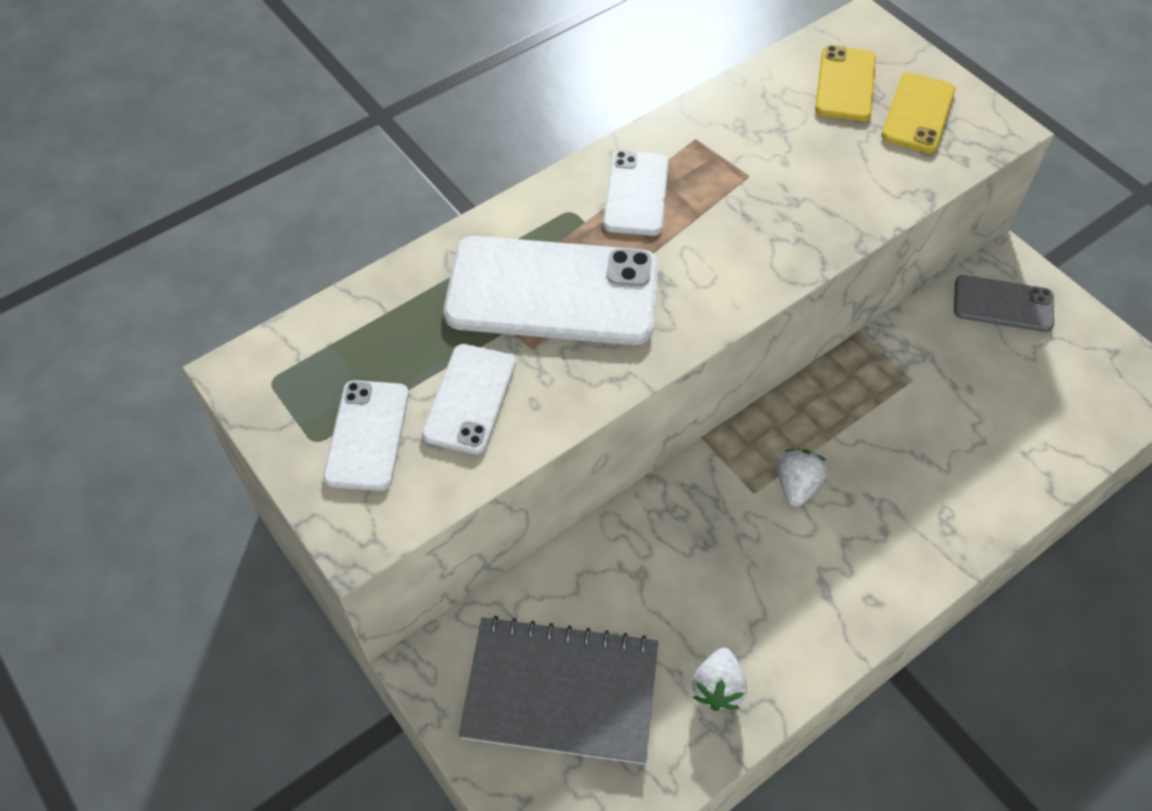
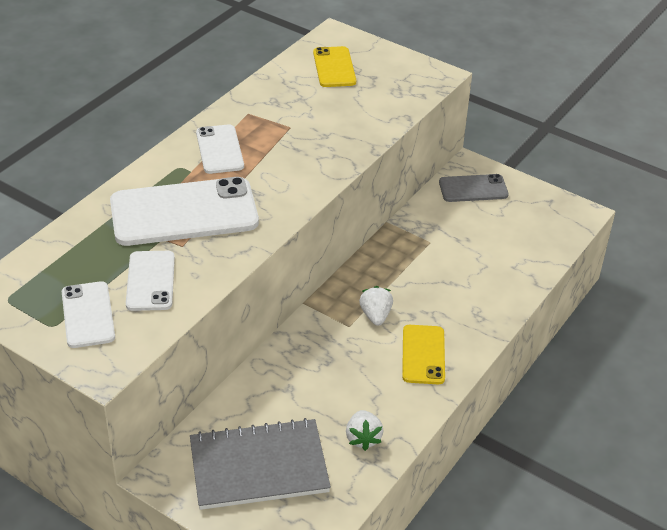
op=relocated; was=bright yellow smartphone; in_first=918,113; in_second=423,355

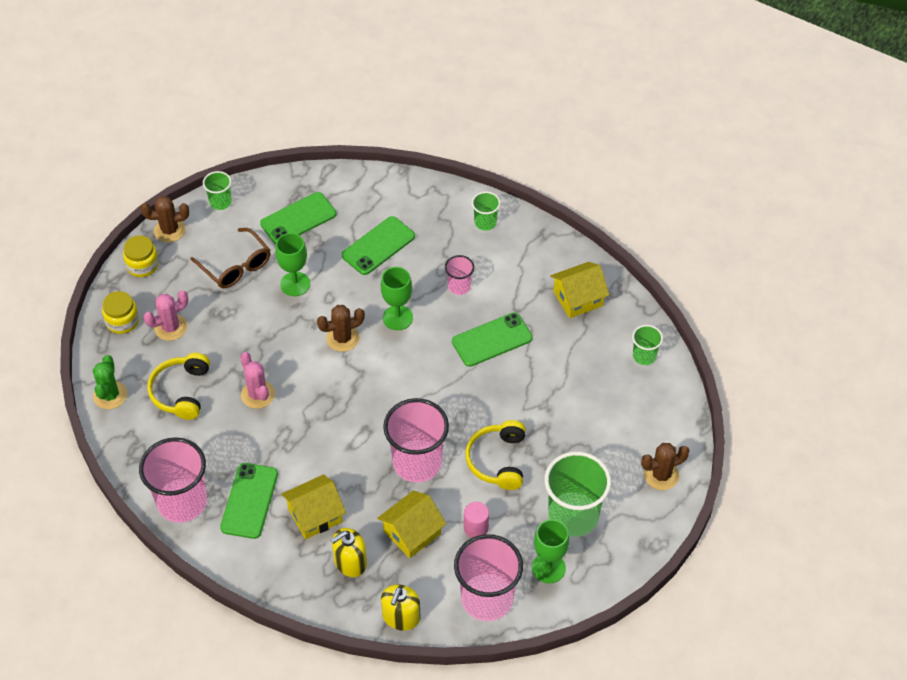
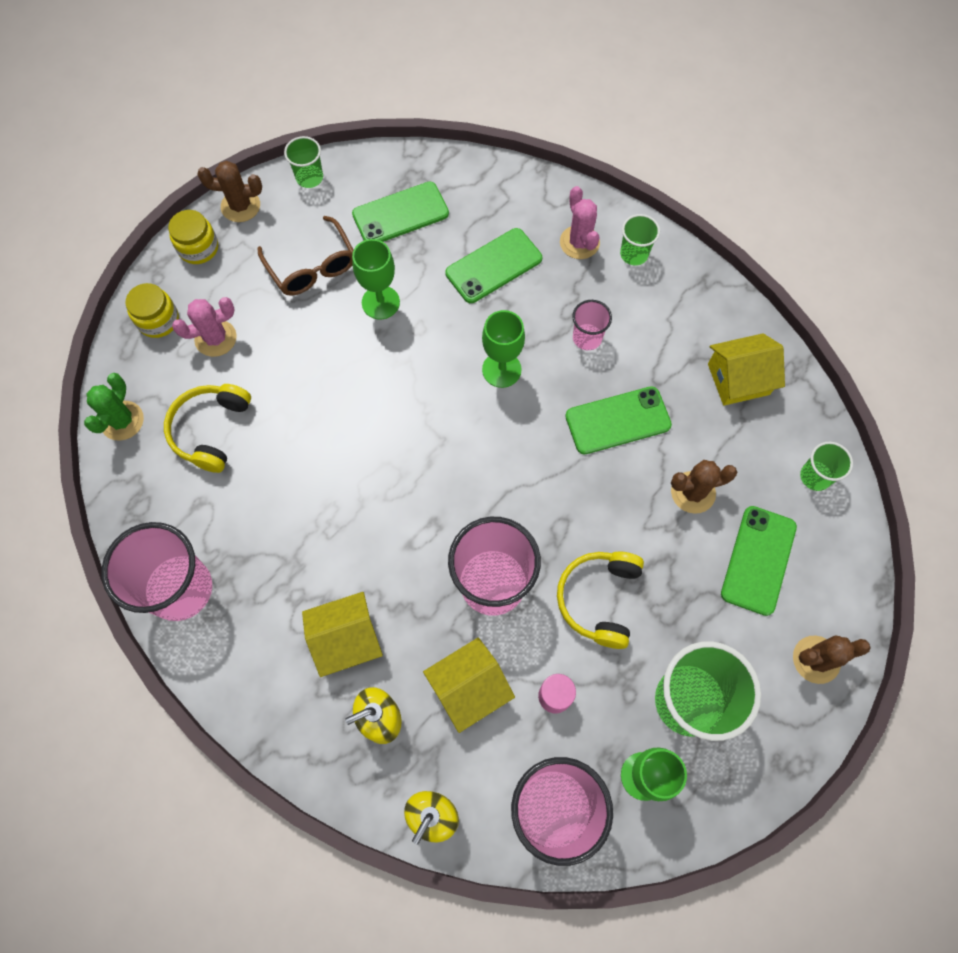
op=relocated; was=russet saguaro cactus; in_first=342,338; in_second=693,492
op=relocated; was=rosy saguaro cactus; in_first=258,394; in_second=579,242
op=relocated; was=green smartphone; in_first=249,501; in_second=758,560

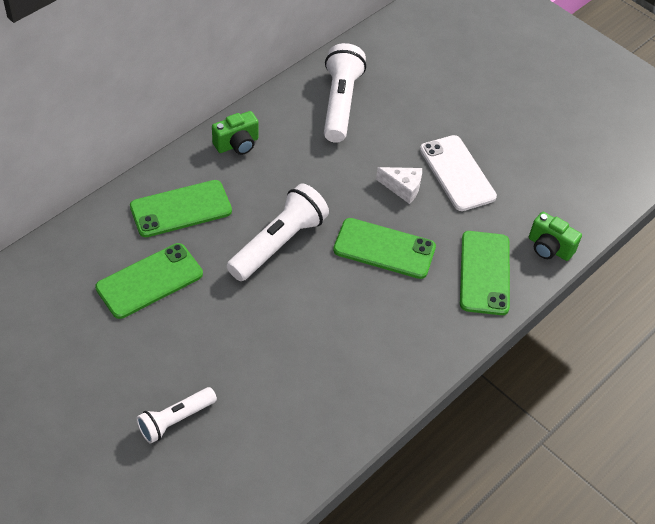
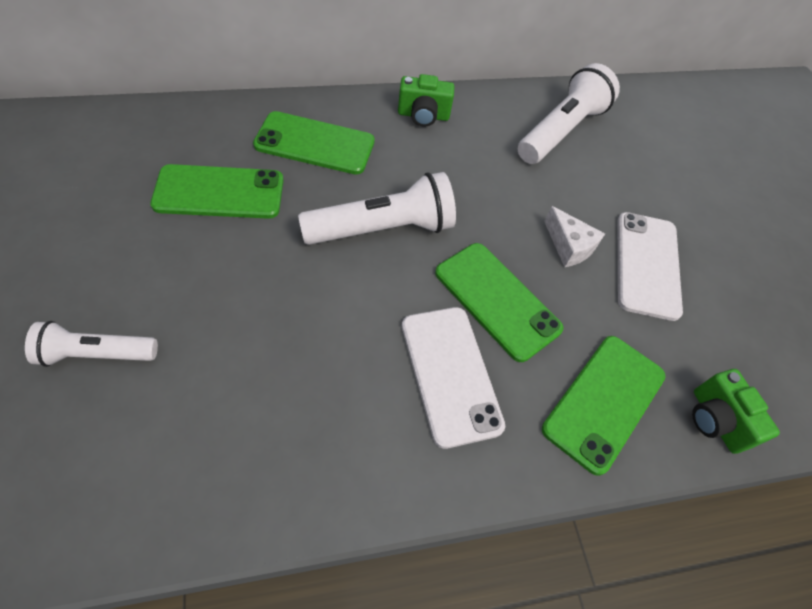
op=appeared; now=pure white smartphone; in_second=450,374

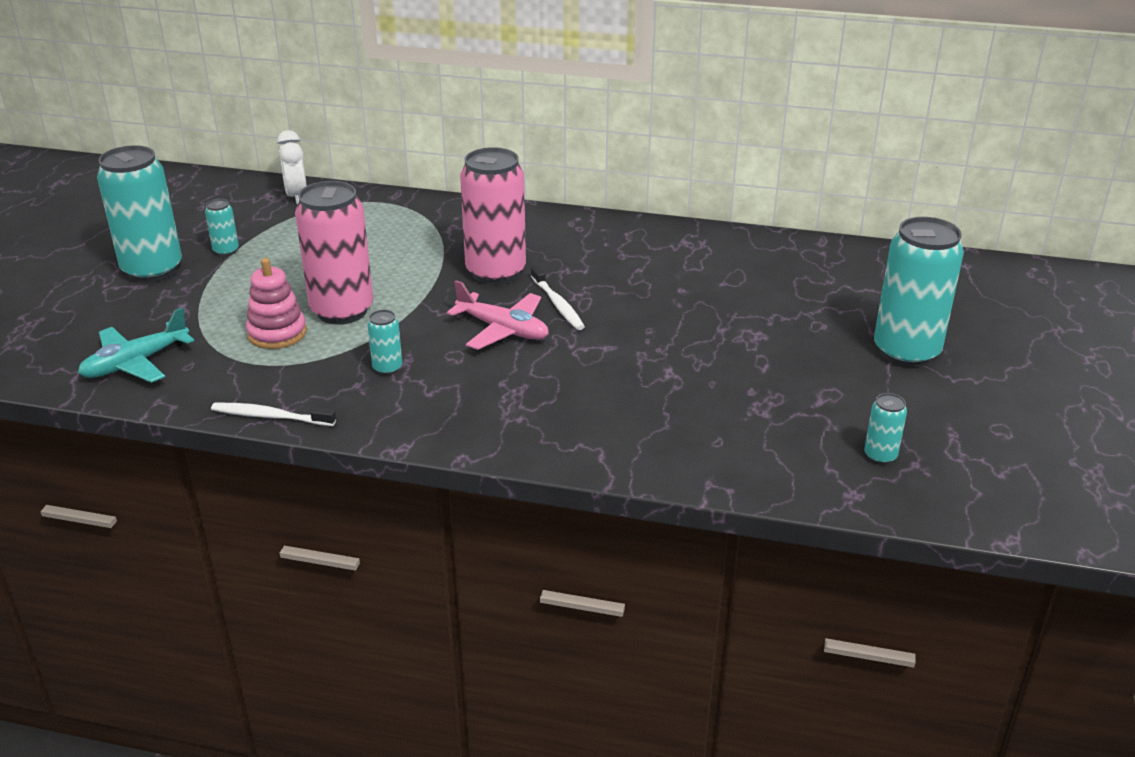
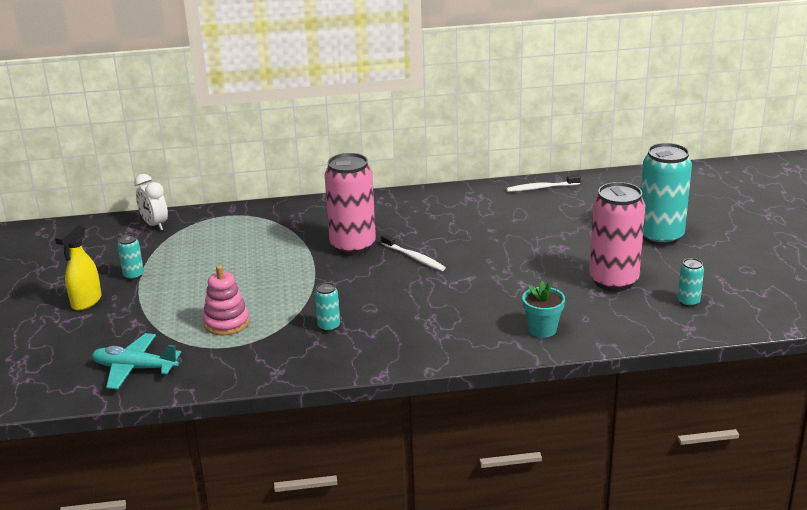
op=exchanged; was=turquoise can; now=bright yellow spray cleaner; in_first=152,270; in_second=86,302
op=relocated; was=rosy can; in_first=342,311; in_second=613,281
op=missing; was=rosy toy plane; in_first=503,330
op=spun; was=turquoise toy plane; in_first=135,363; in_second=135,368; clockwise=75
op=relocated; was=pure white dental brush; in_first=270,416; in_second=541,188
op=appeared; now=turquoise potted plant; in_second=542,329

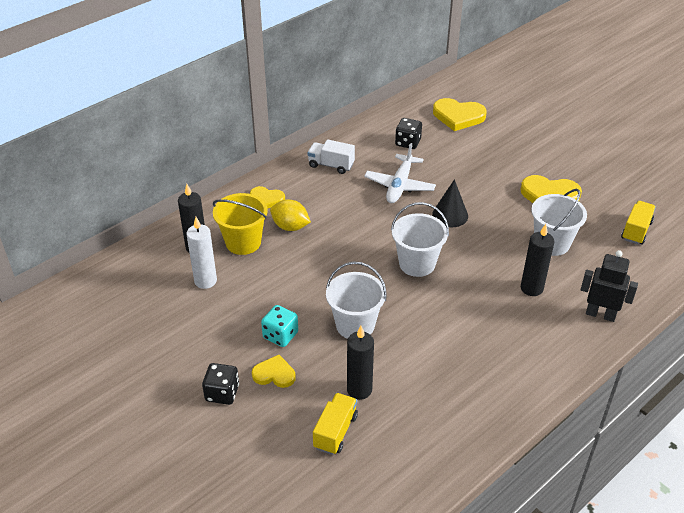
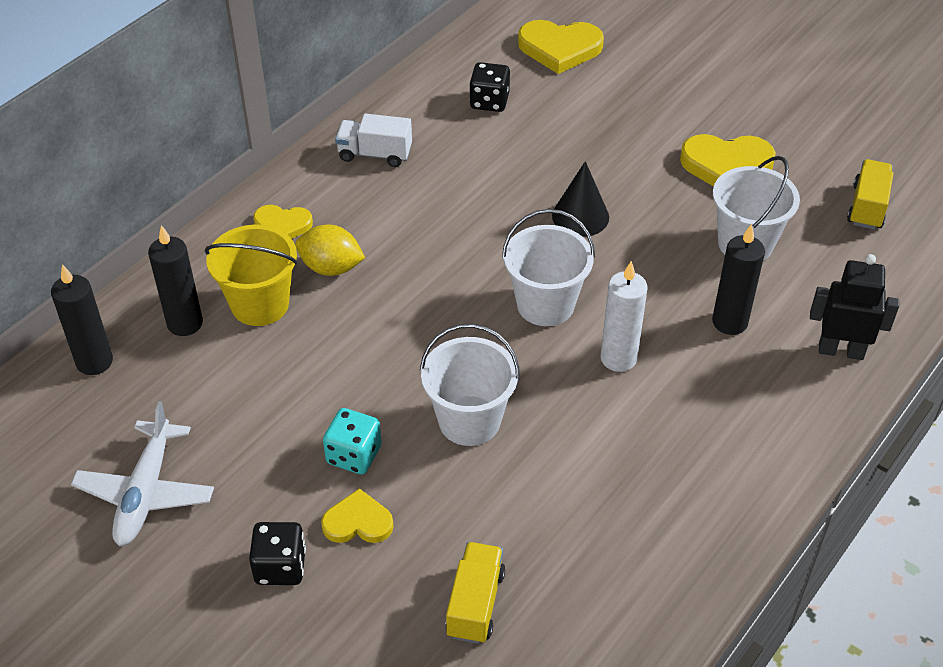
op=relocated; was=pure white toy plane; in_first=399,185; in_second=146,492
op=relocated; was=pure white wax candle; in_first=205,281; in_second=618,358
op=relocated; was=jet-black wax candle; in_first=359,390; in_second=94,362

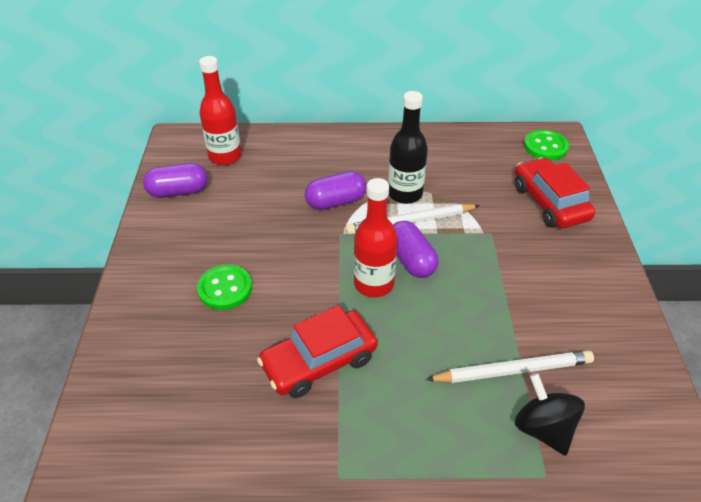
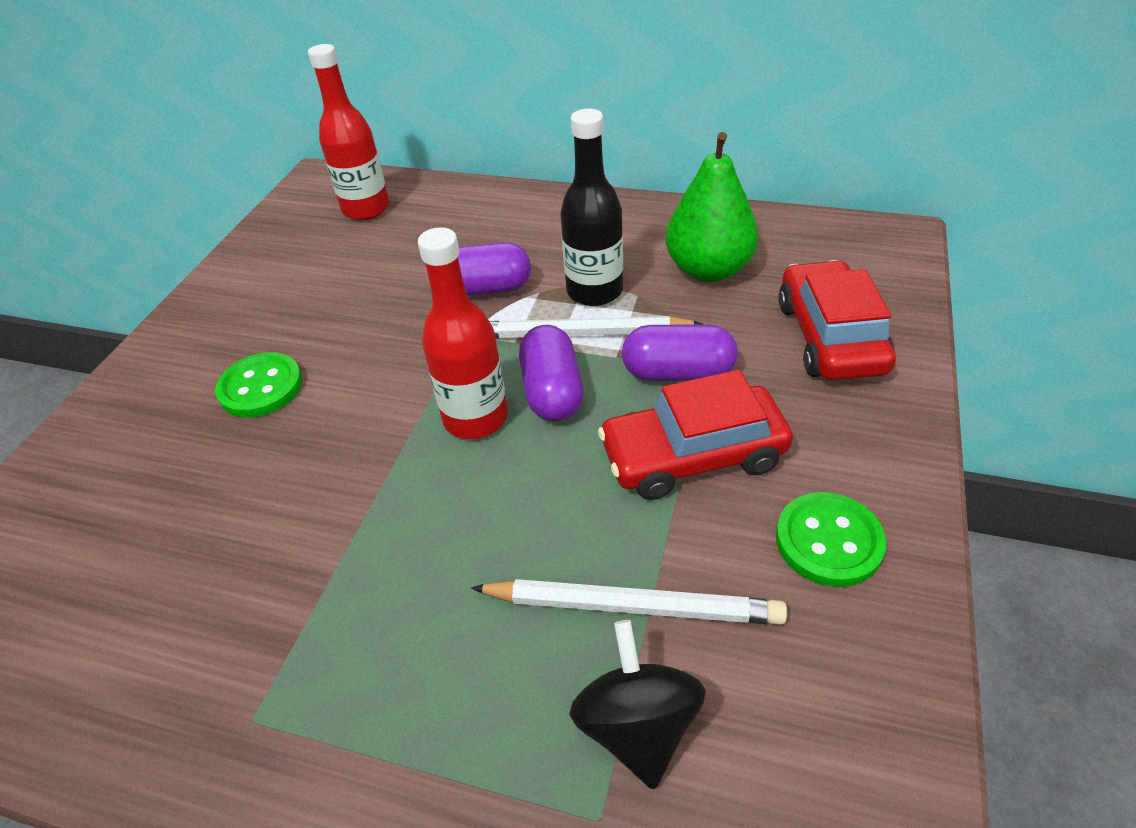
op=relocated; was=green button; in_first=545,147; in_second=828,541
op=relocated; was=royal purple capsule; in_first=178,191; in_second=678,373
op=relocated; was=scarlet car; in_first=319,362; in_second=693,456
op=appeared; now=green toy pear; in_second=708,270

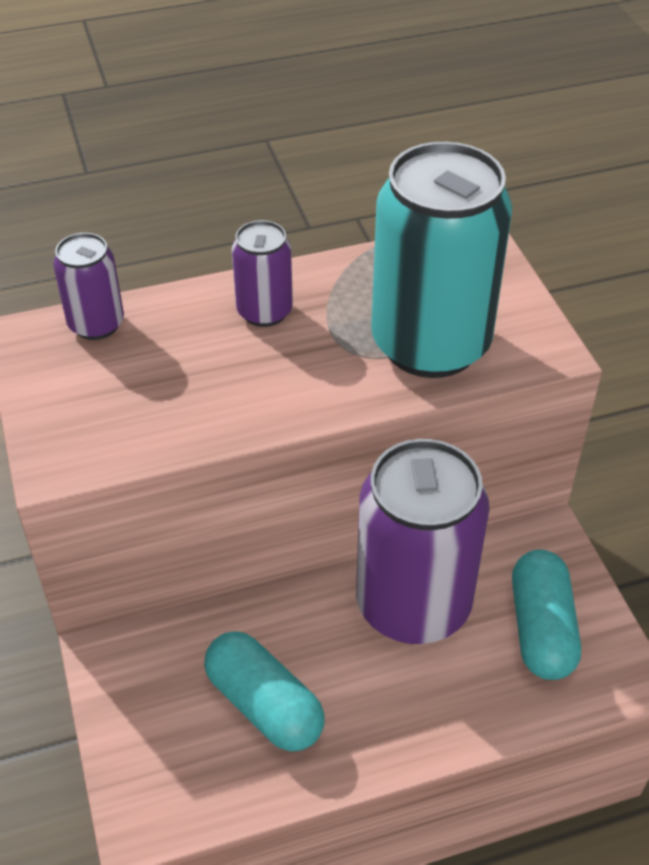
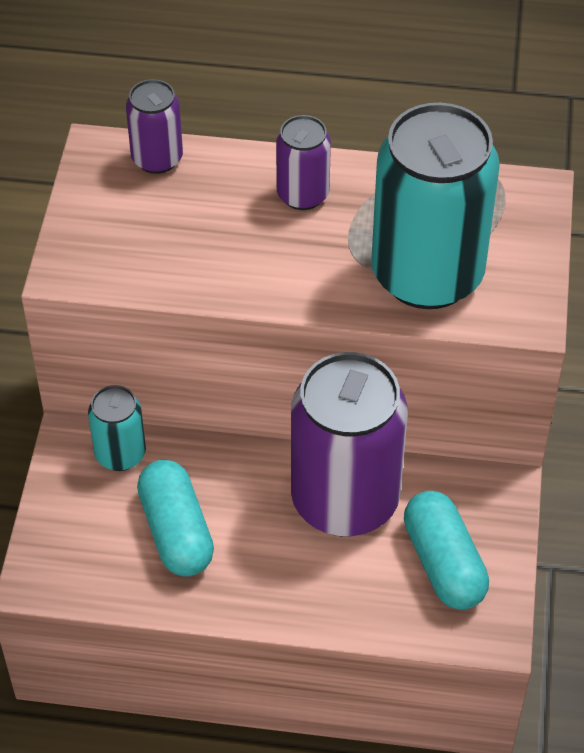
op=spun; was=turquoise capsule; in_first=541,628; in_second=444,563; clockwise=-45
op=appeared; now=turquoise can; in_second=120,454

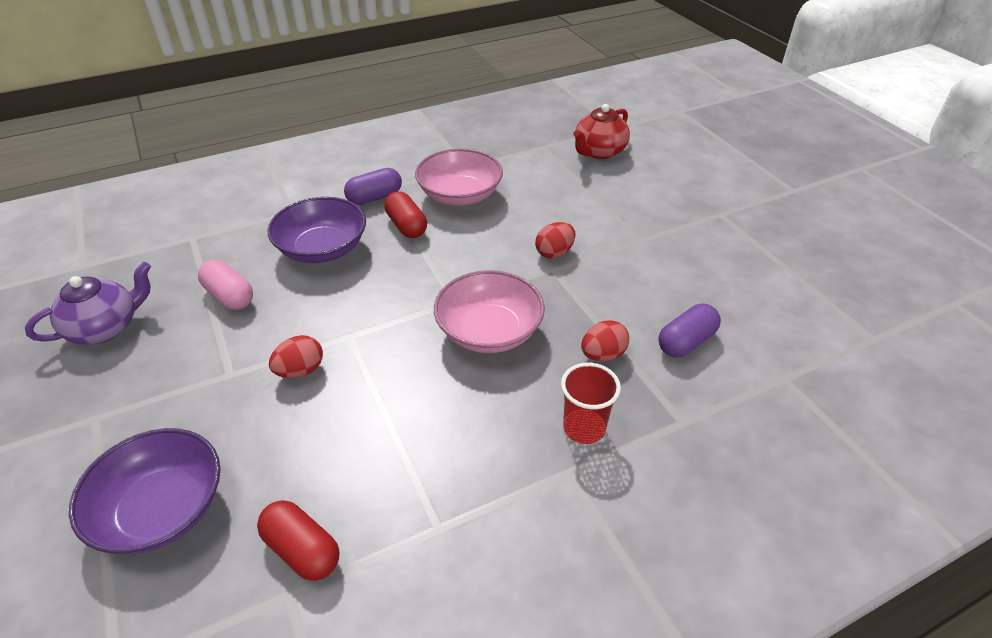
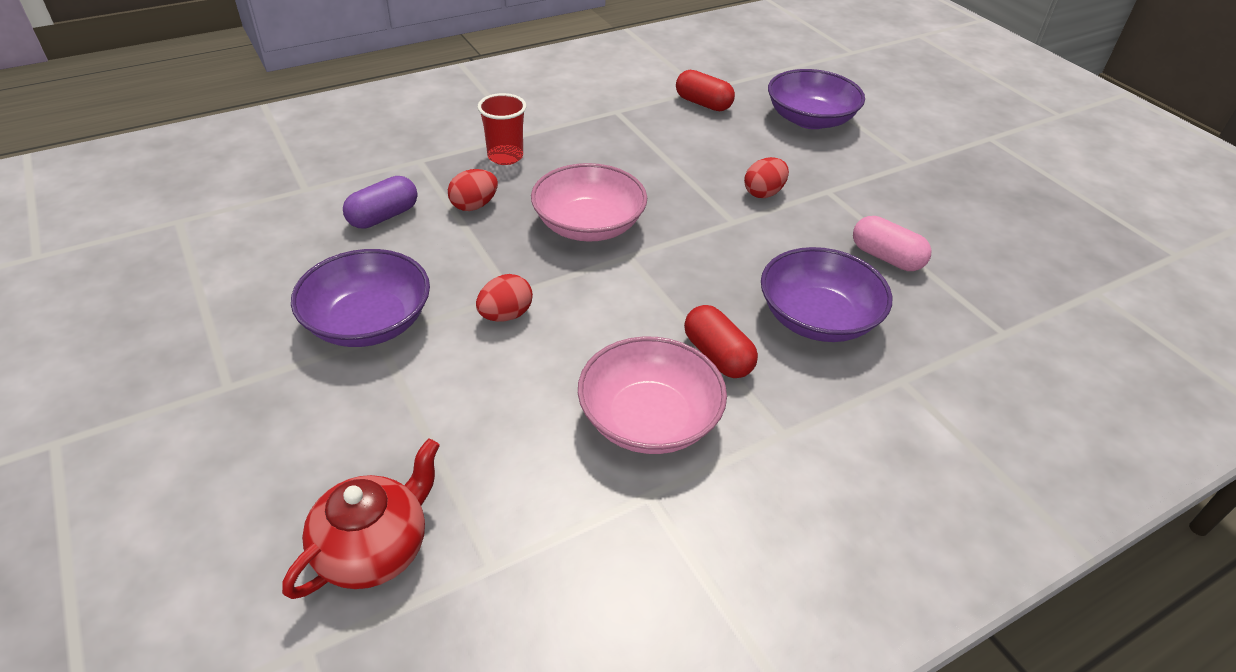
op=missing; was=royal purple capsule; in_first=374,197
op=missing; was=royal purple china teapot; in_first=106,328
op=appeared; now=royal purple bowl; in_second=368,322

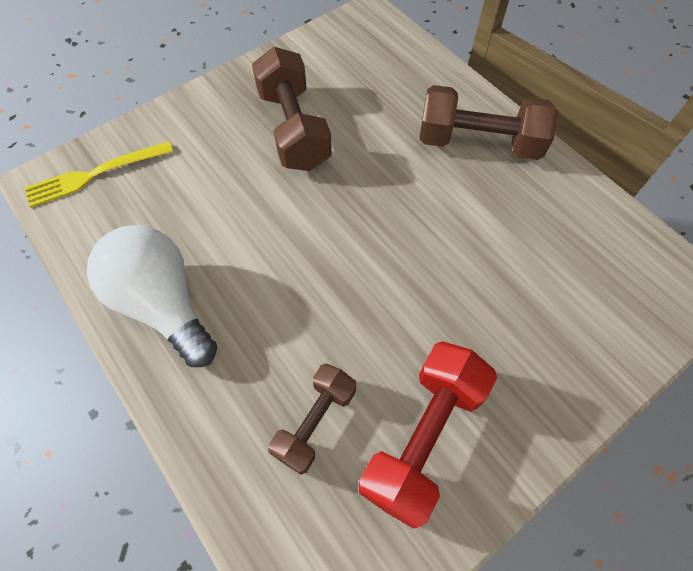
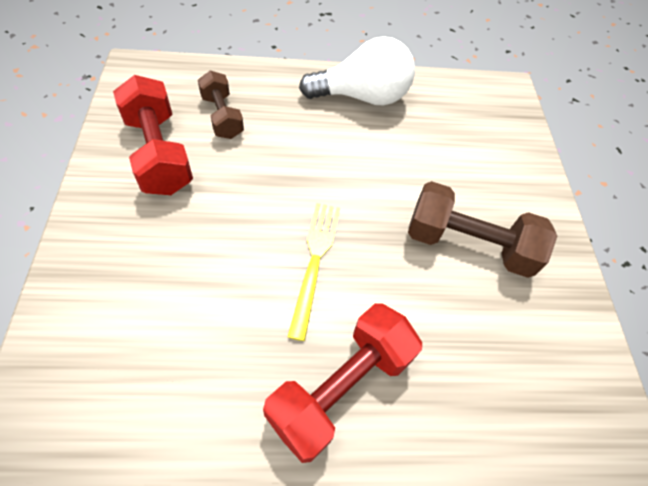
op=colour; was=russet dumbbell; now=scarlet dumbbell; in_first=478,143; in_second=340,387
op=relocated; was=bright yellow fork; in_first=95,174; in_second=315,261

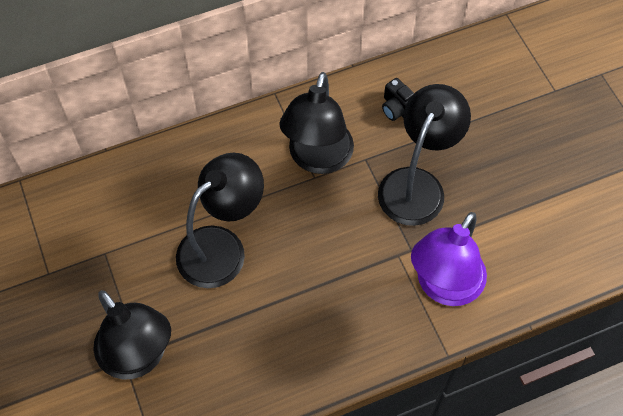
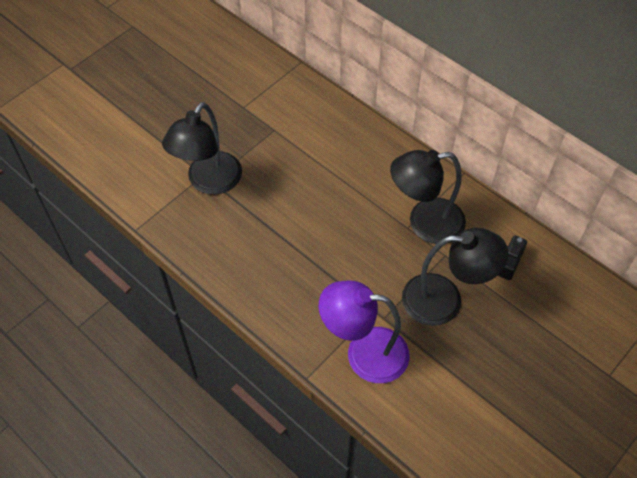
op=missing; was=jet-black lamp; in_first=222,247

